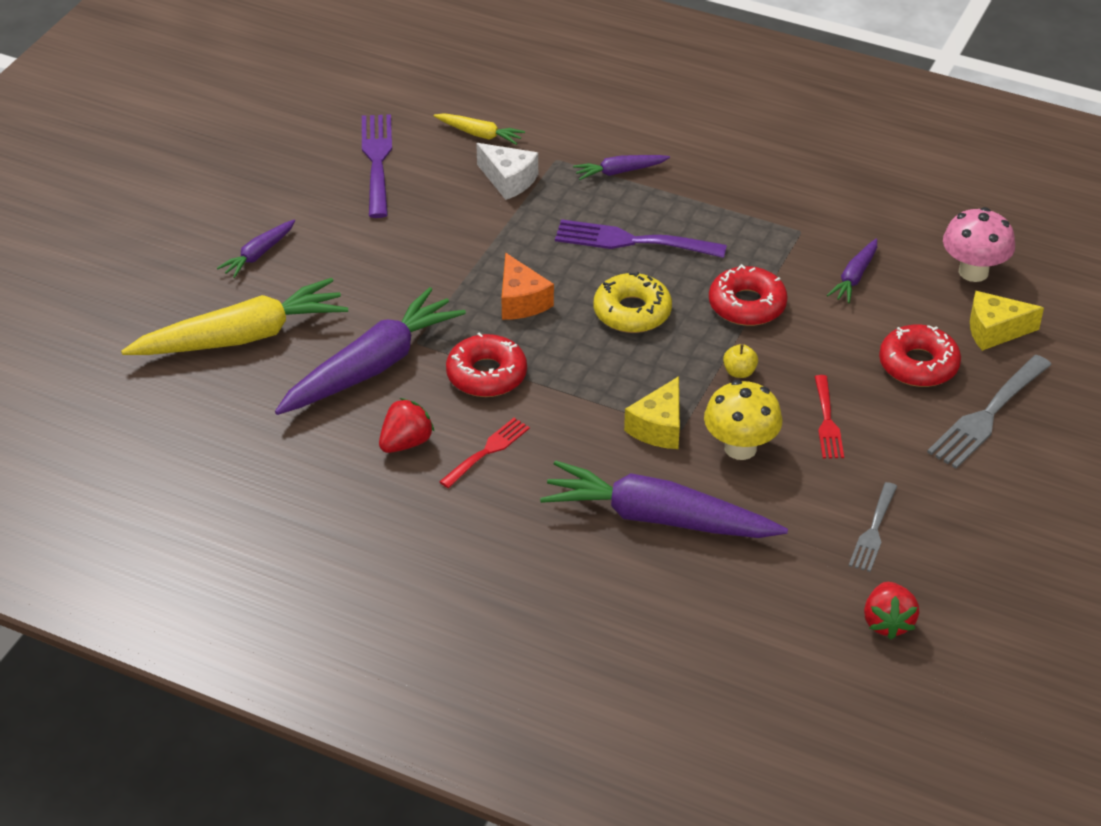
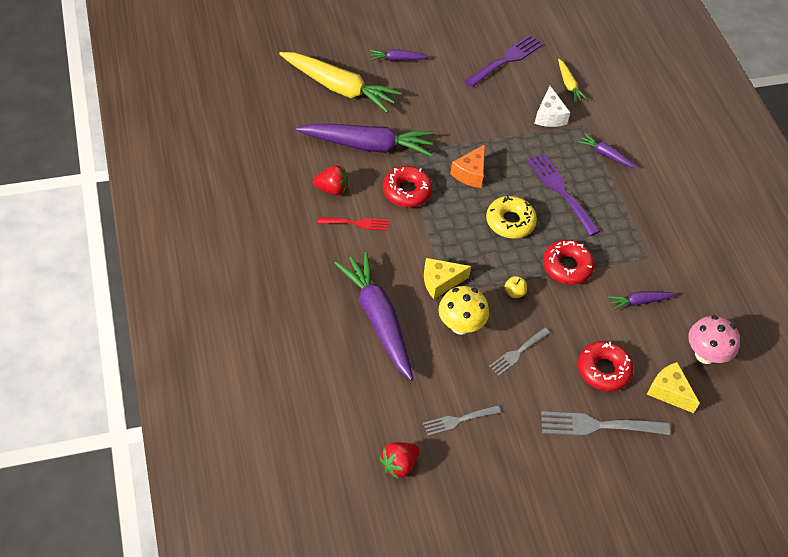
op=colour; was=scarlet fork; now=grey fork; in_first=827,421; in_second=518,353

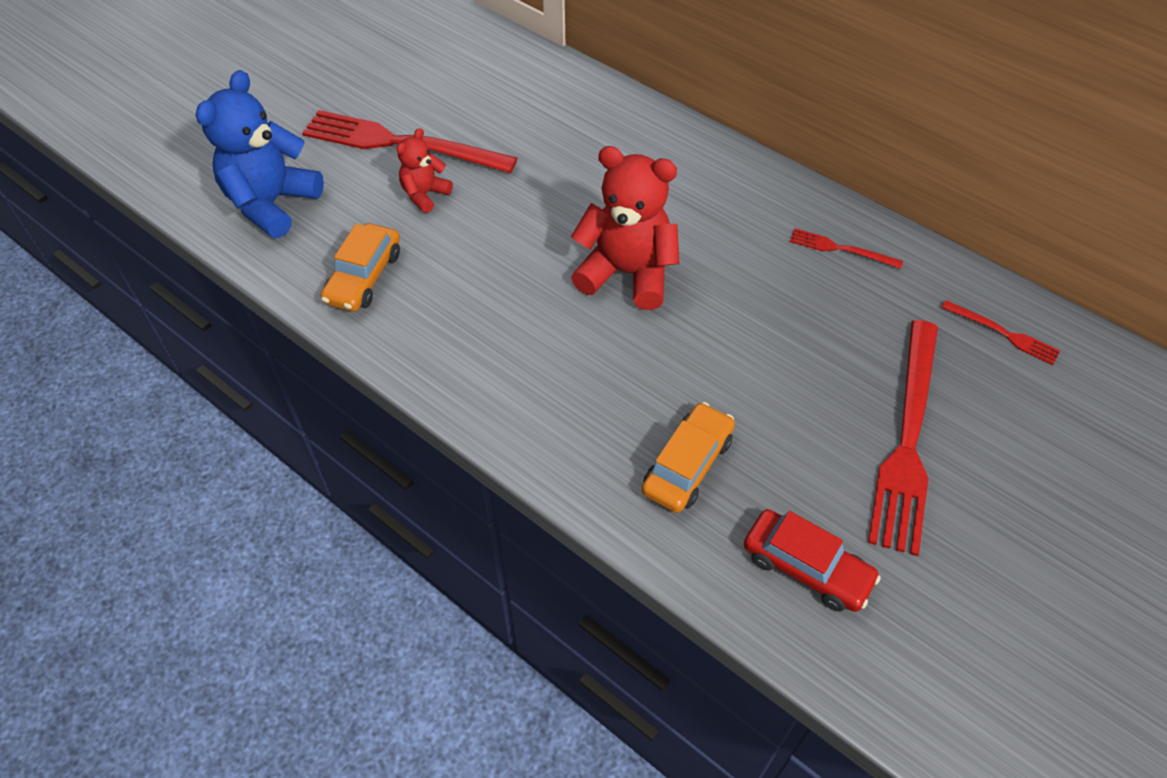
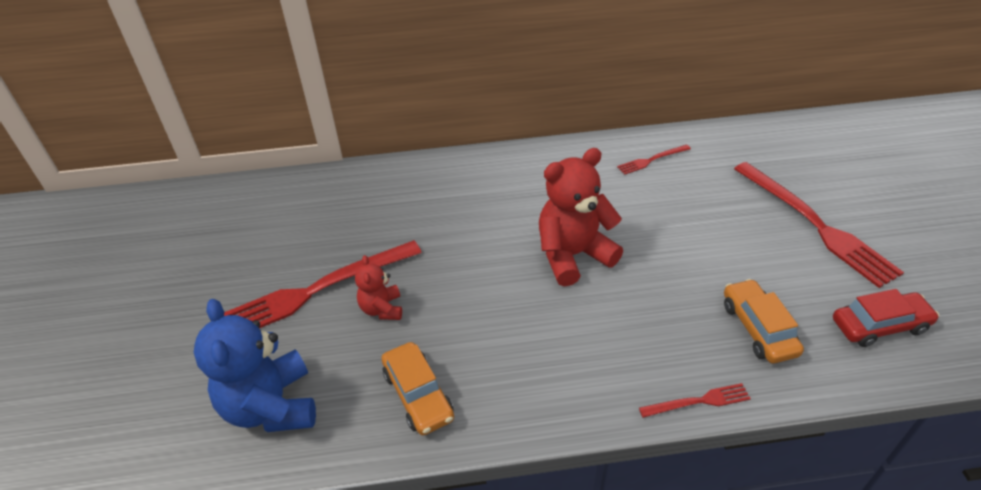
op=relocated; was=scarlet fork; in_first=1003,333; in_second=698,401

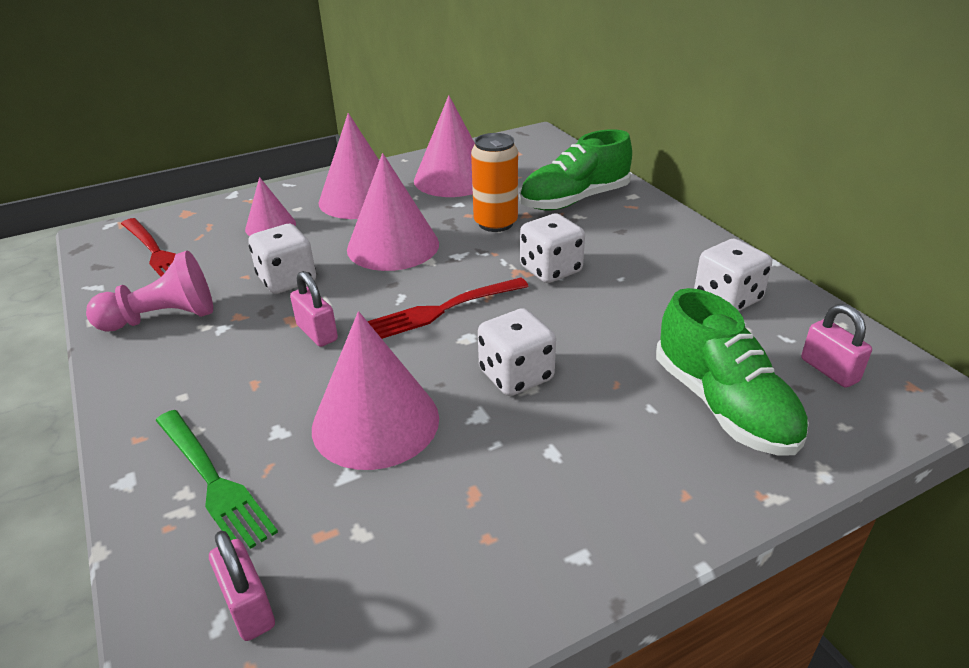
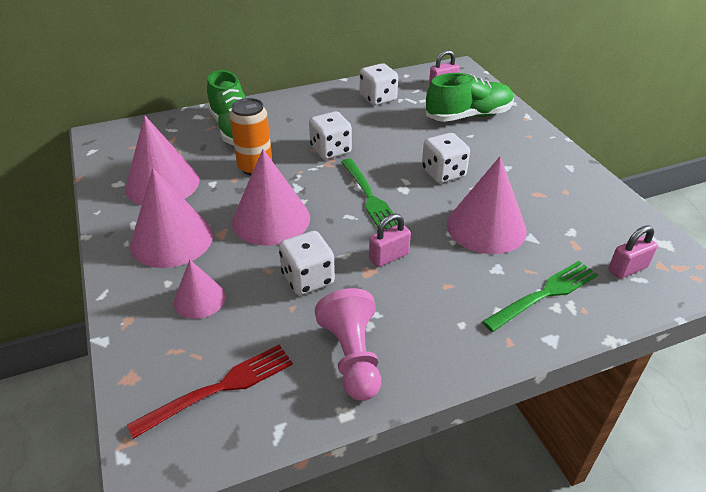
op=colour; was=scarlet fork; now=green fork; in_first=444,309; in_second=369,197

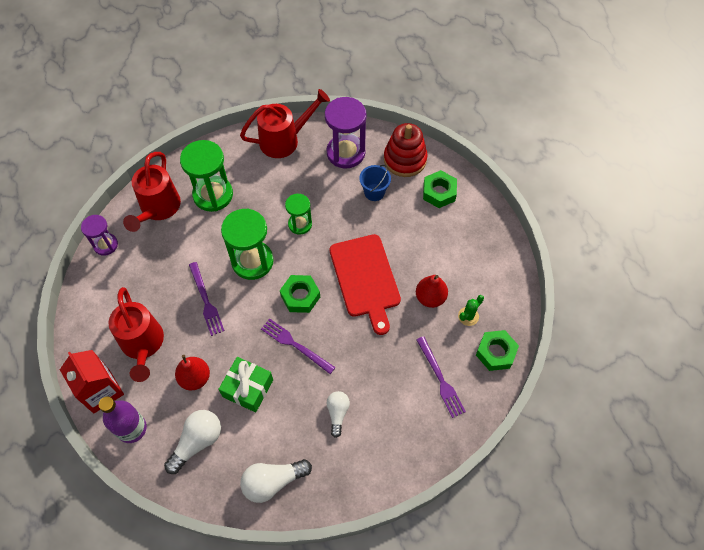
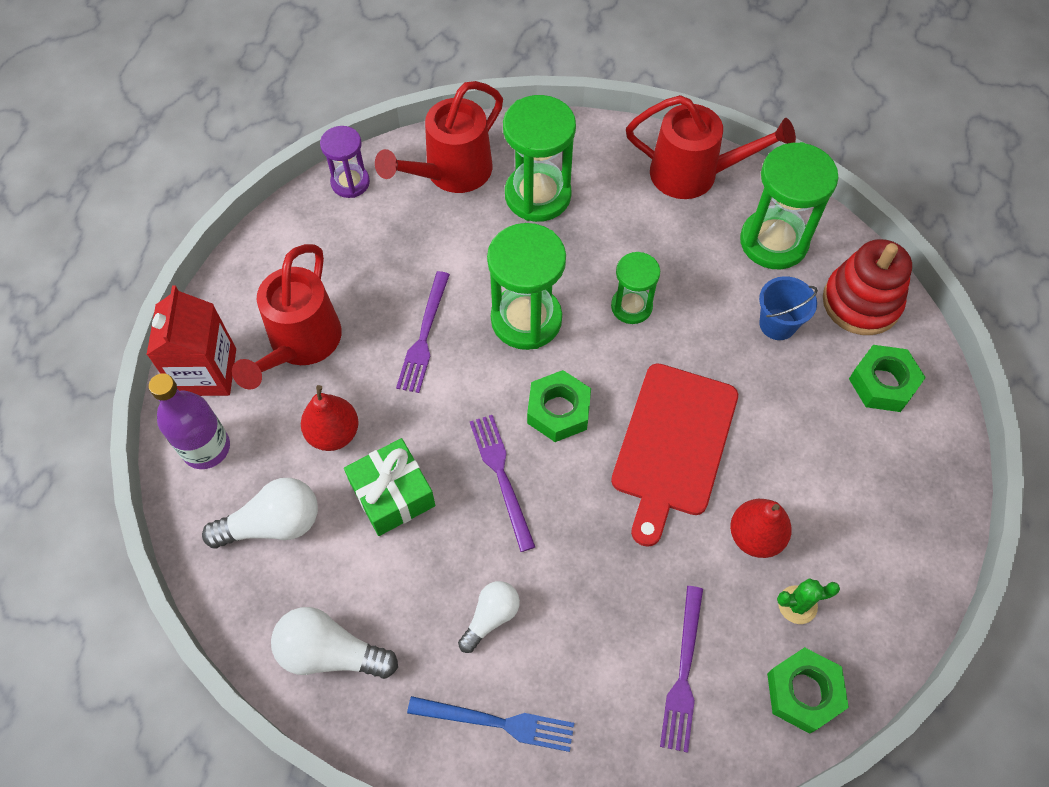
op=colour; was=royal purple sandglass; now=green sandglass; in_first=345,153; in_second=773,242
op=appeared; now=cobalt fork; in_second=497,722

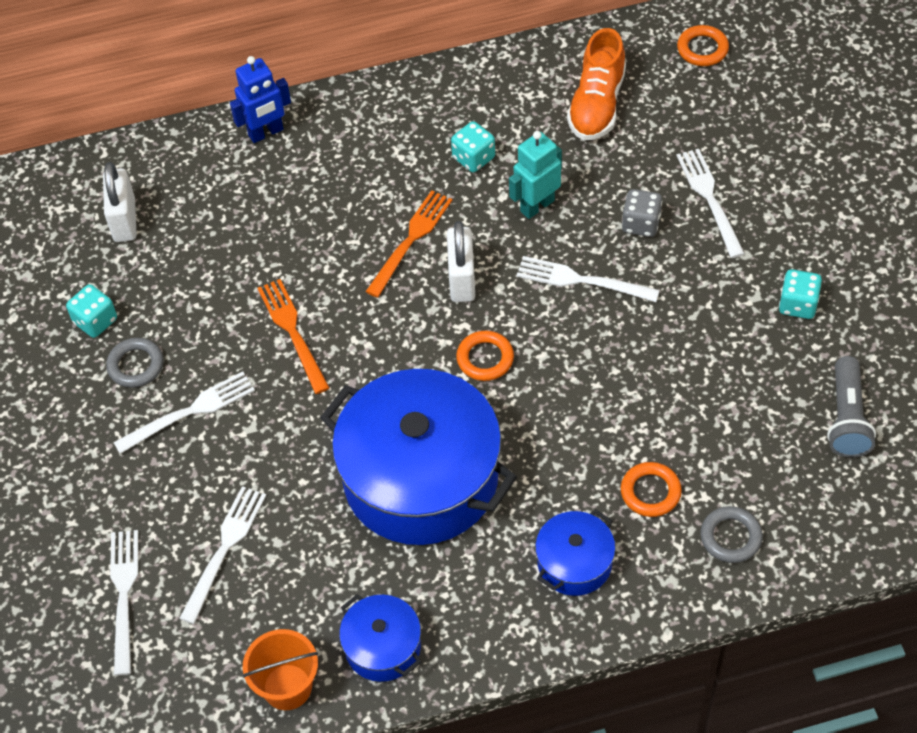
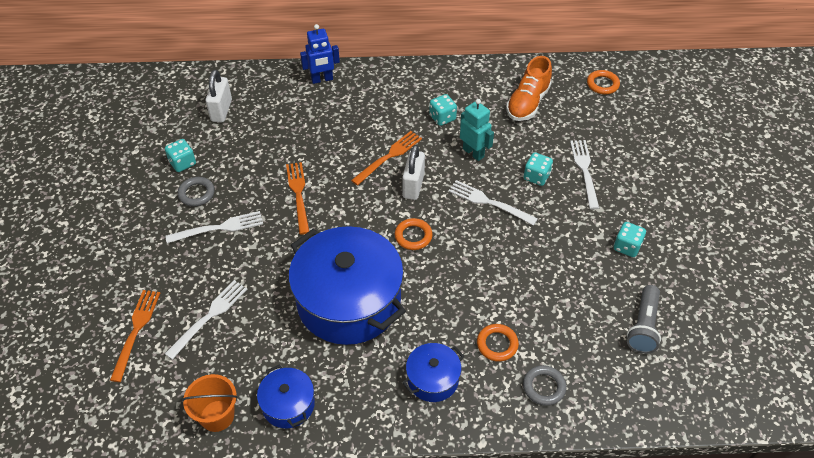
op=spun; was=turquoise toy robot; in_first=537,206; in_second=473,153; clockwise=75
op=colour; was=grey die; now=turquoise die; in_first=641,224; in_second=536,176
op=colour; was=pure white fork; now=orange-coloured fork; in_first=124,595; in_second=136,330

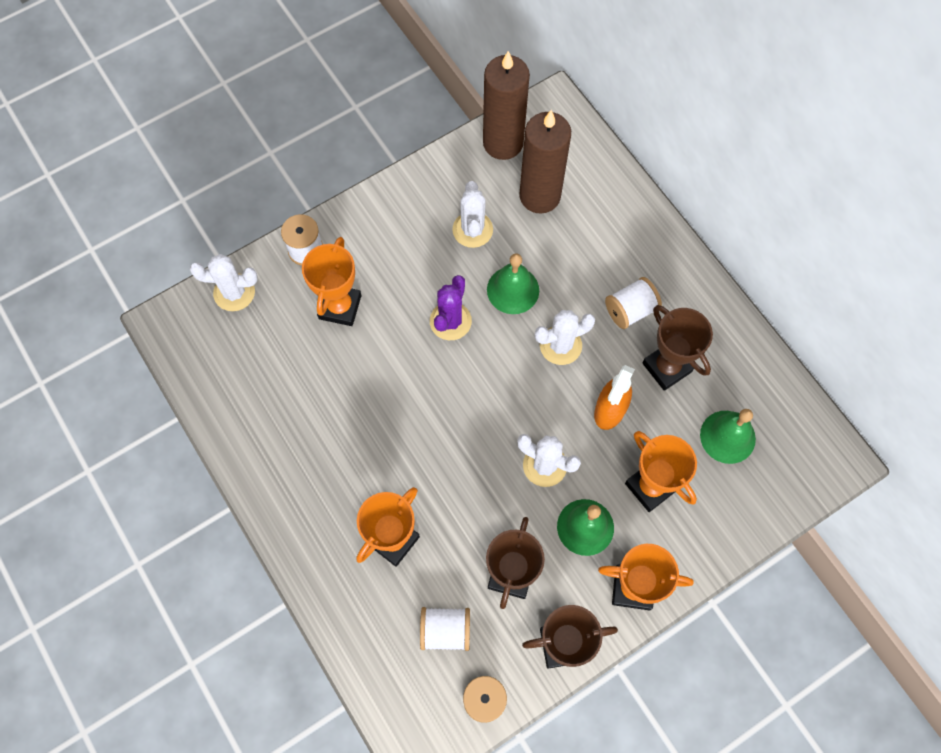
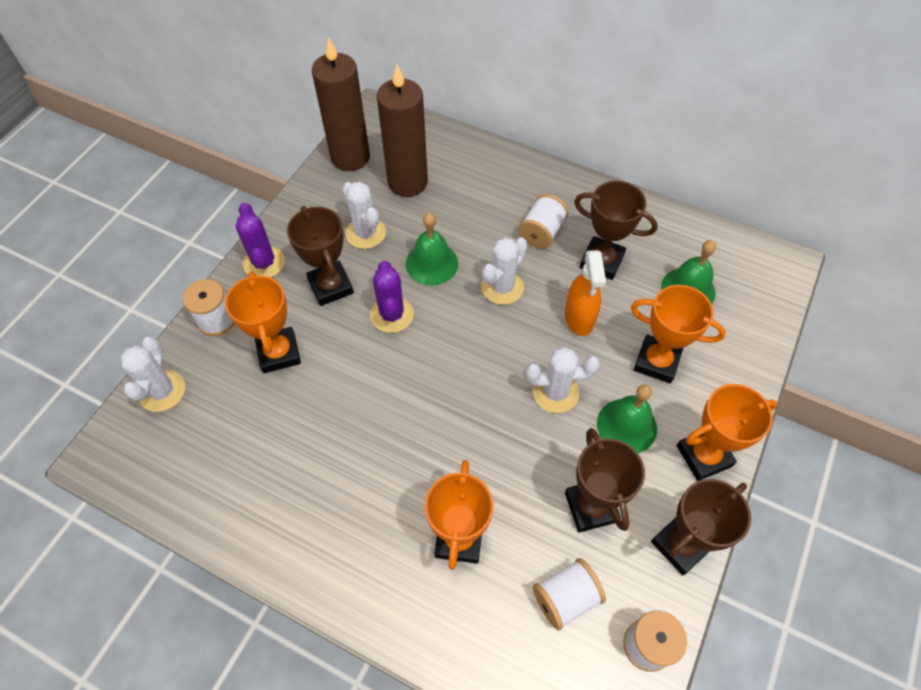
op=spun; was=pure white saguaro cactus; in_first=234,292; in_second=162,391; clockwise=-60
op=appeared; now=royal purple saguaro cactus; in_second=264,263
op=appeared; now=russet prize cup; in_second=330,286

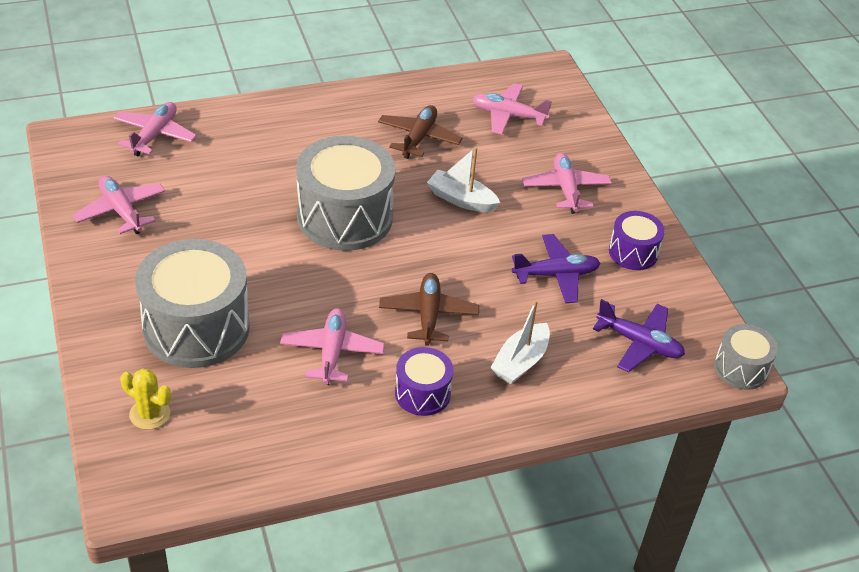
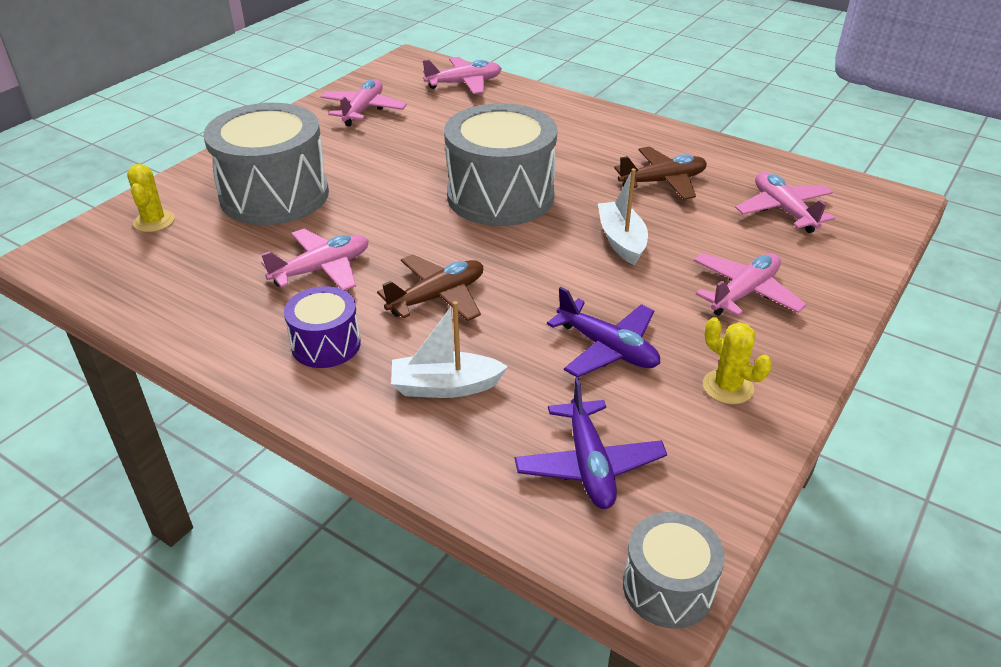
op=exchanged; was=royal purple toy drum; now=bright yellow saguaro cactus; in_first=633,252; in_second=728,387

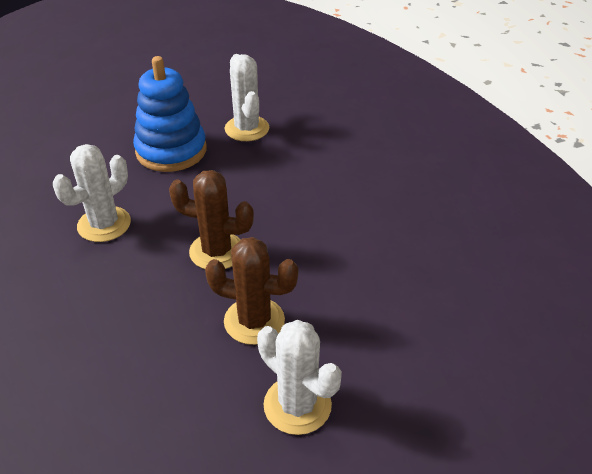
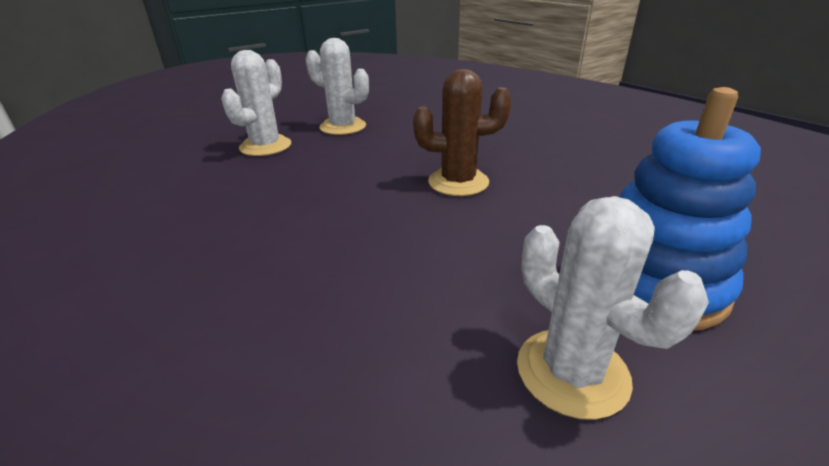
op=relocated; was=pure white saguaro cactus; in_first=104,224; in_second=265,146
op=missing; was=russet saguaro cactus; in_first=254,321

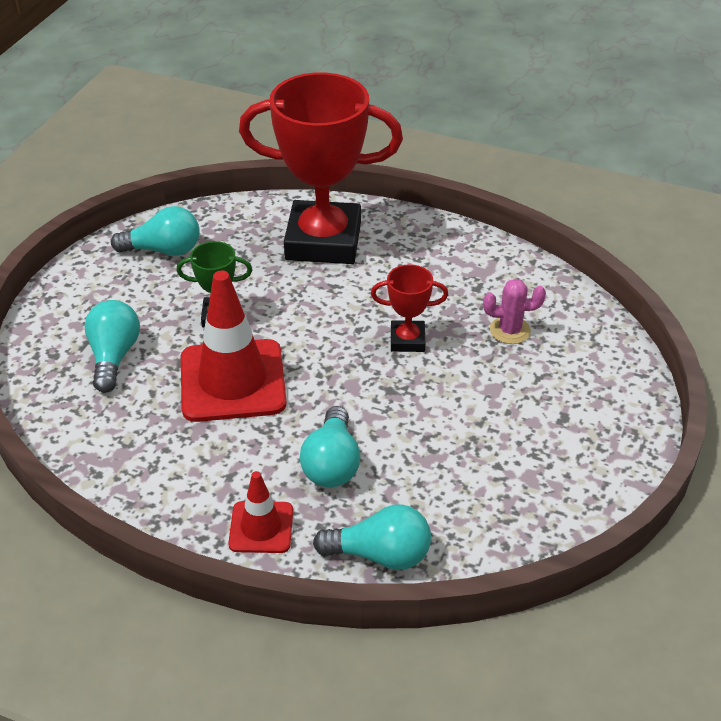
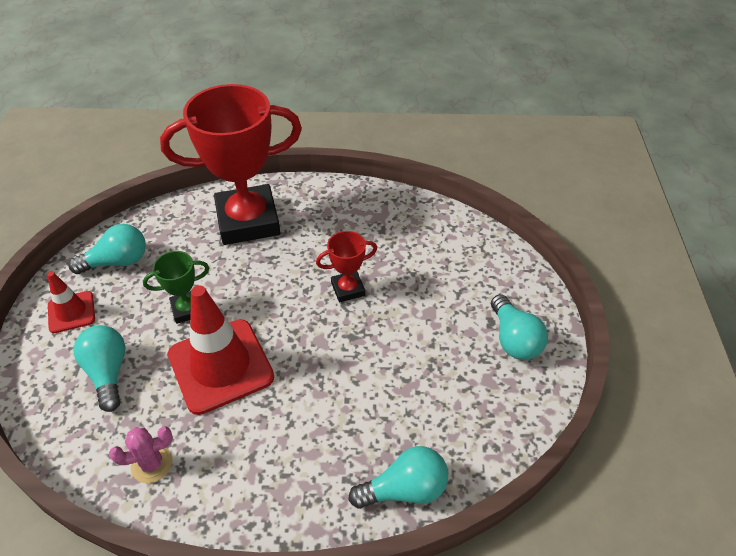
op=relocated; was=rosy saguaro cactus; in_first=510,330; in_second=152,464
op=relocated; was=turquoise light bulb; in_first=332,464; in_second=514,339
op=relocated; was=scarlet safety cone; in_first=261,527; in_second=71,312

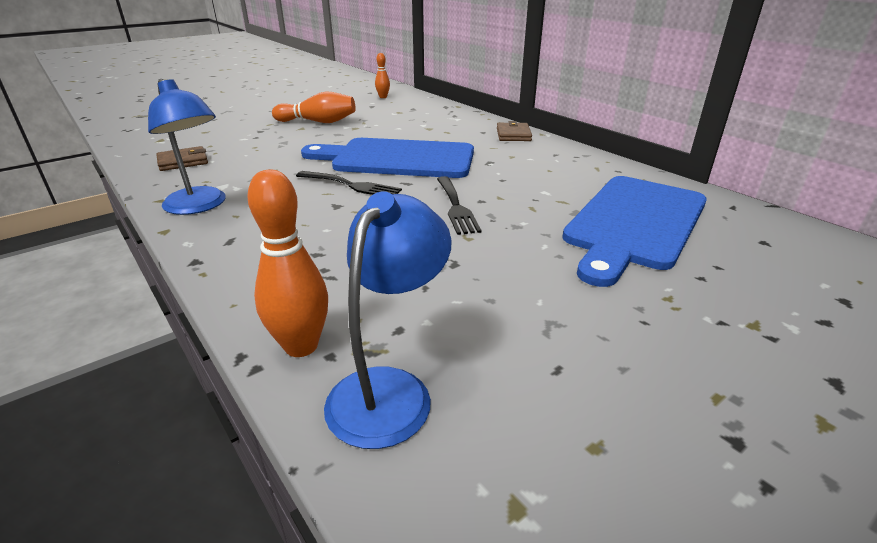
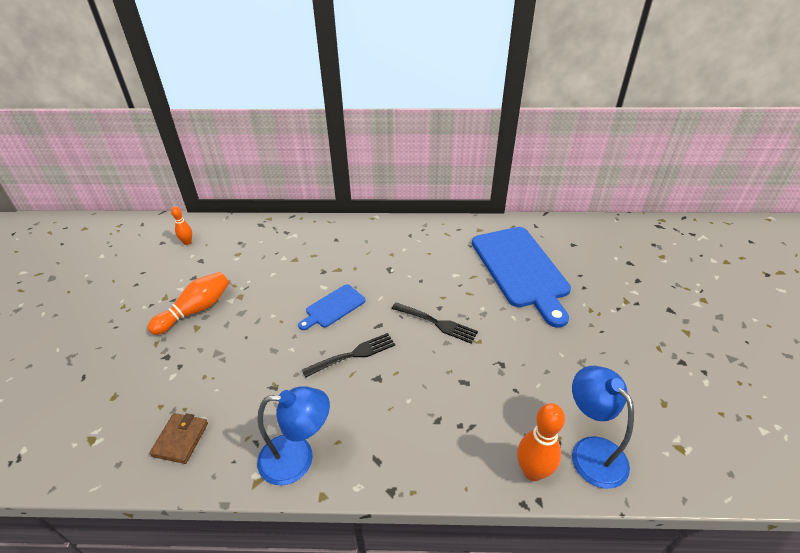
op=missing; was=russet wallet; in_first=513,135
op=size; was=cobalt cutting board; in_first=397,159; in_second=333,307; ratio=0.48

